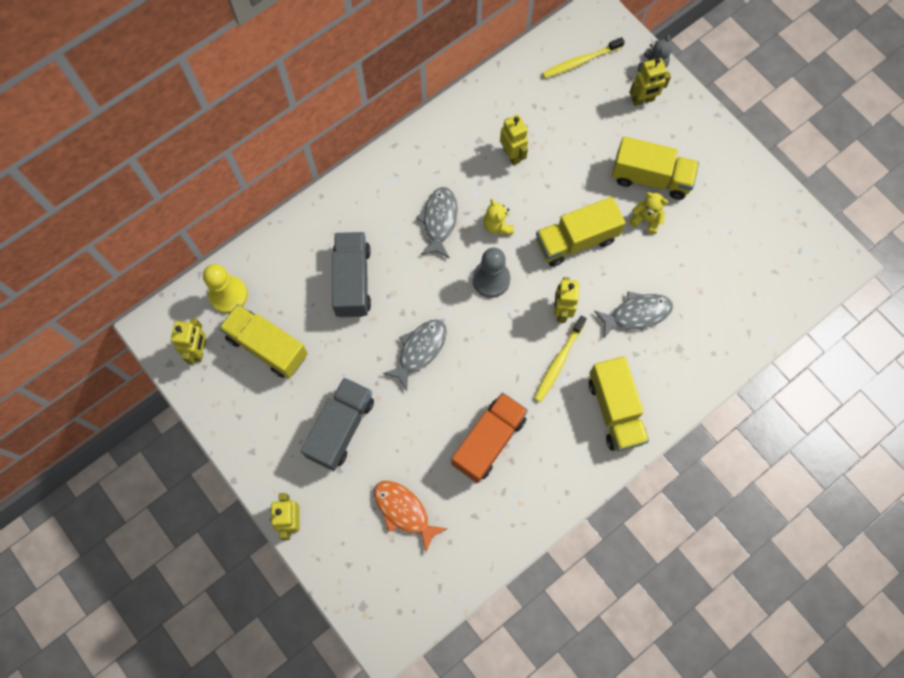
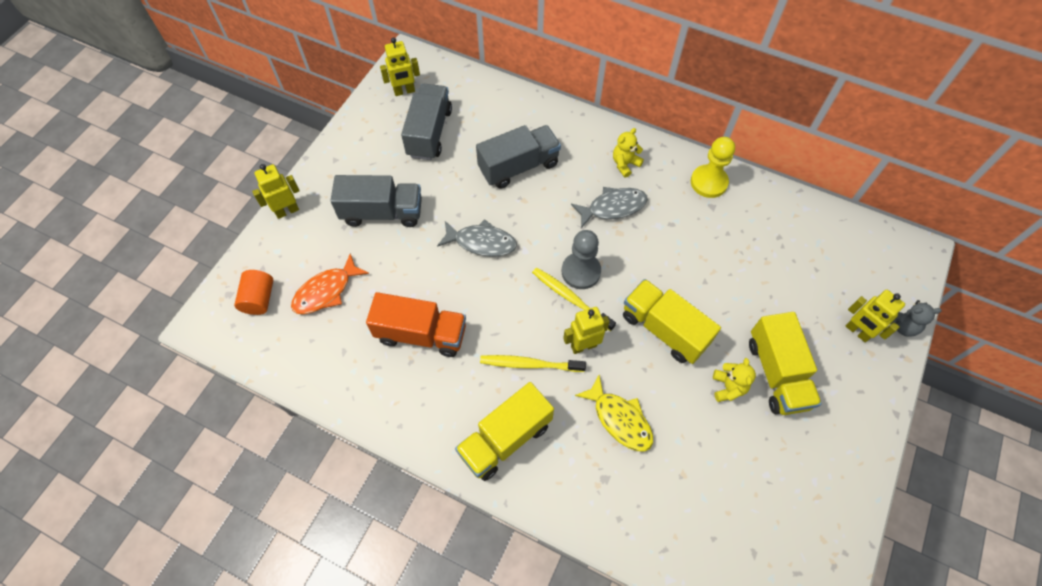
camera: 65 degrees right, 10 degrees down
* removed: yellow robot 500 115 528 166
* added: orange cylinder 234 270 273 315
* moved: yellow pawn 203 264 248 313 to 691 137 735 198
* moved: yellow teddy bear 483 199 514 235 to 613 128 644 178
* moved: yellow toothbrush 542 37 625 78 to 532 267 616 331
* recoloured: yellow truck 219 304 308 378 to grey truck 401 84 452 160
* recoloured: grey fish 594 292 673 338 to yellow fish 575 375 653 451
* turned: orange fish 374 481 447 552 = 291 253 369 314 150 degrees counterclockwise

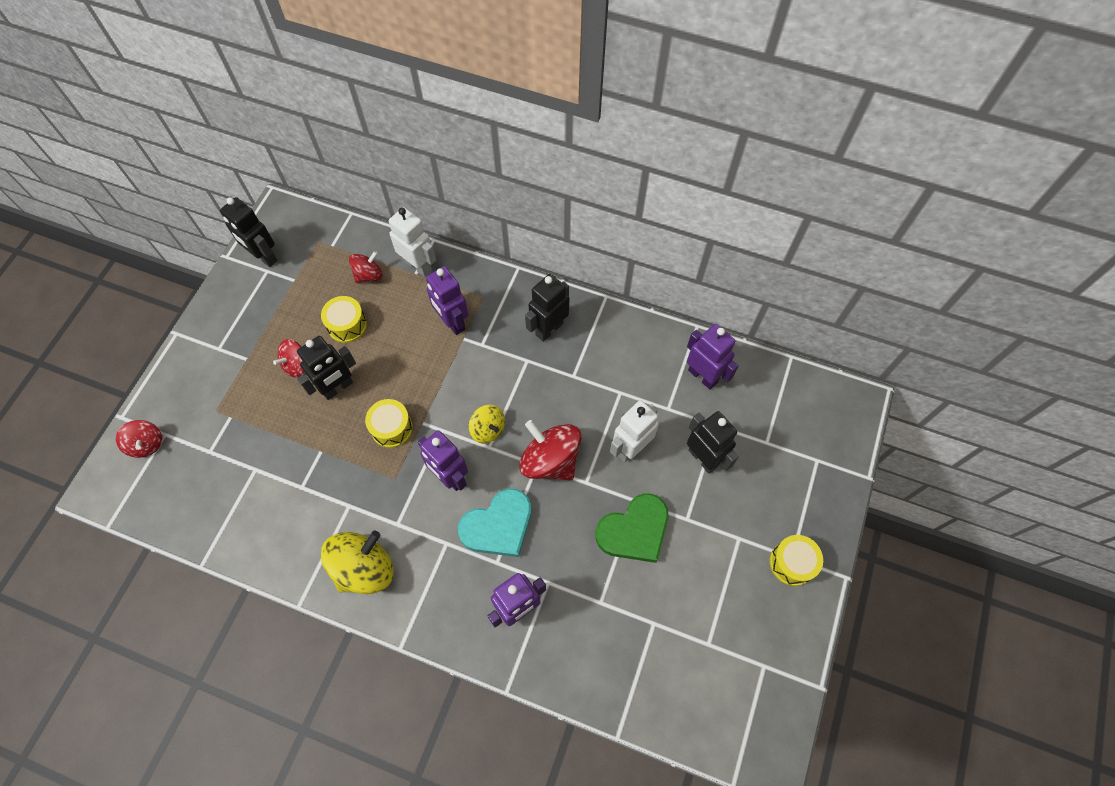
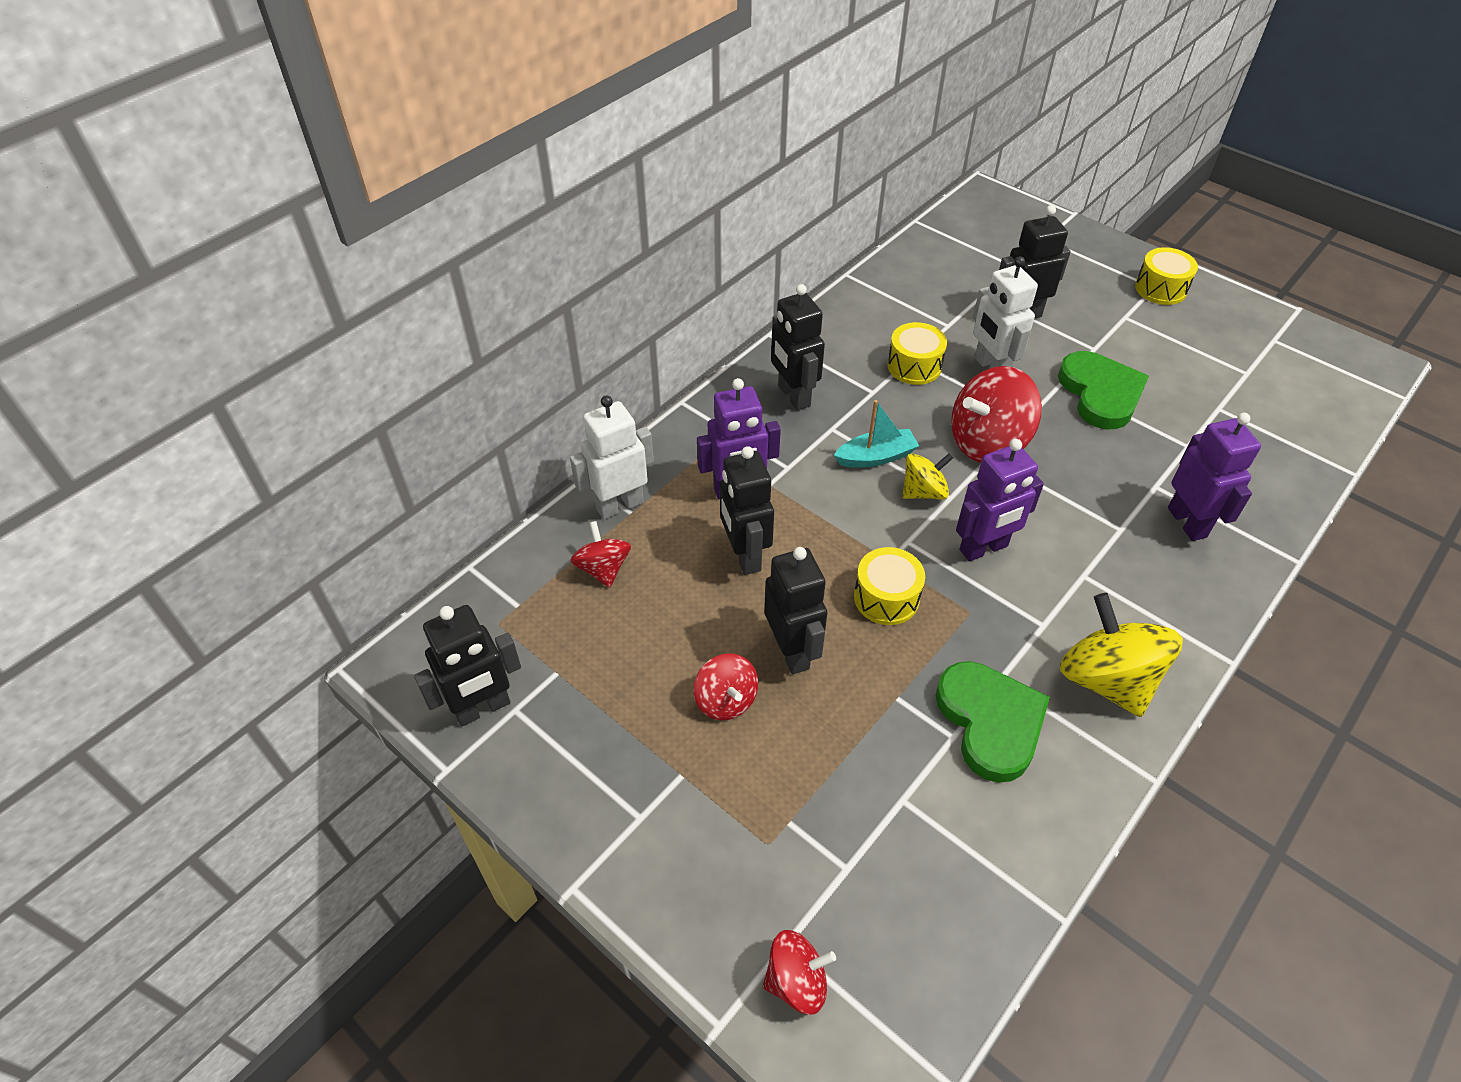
camera: 70 degrees left, 15 degrees down
* removed: turquoise heart 458 488 531 557
* removed: purple robot 687 324 738 390
* added: black robot 720 446 774 575
* added: turquoise boat 834 400 919 468
* added: green heart 935 661 1050 783
* moved: yellow drum 321 296 367 343 to 887 322 947 385

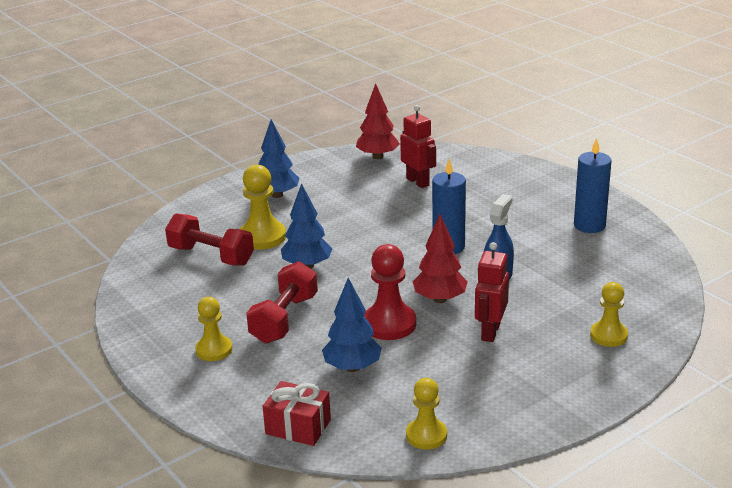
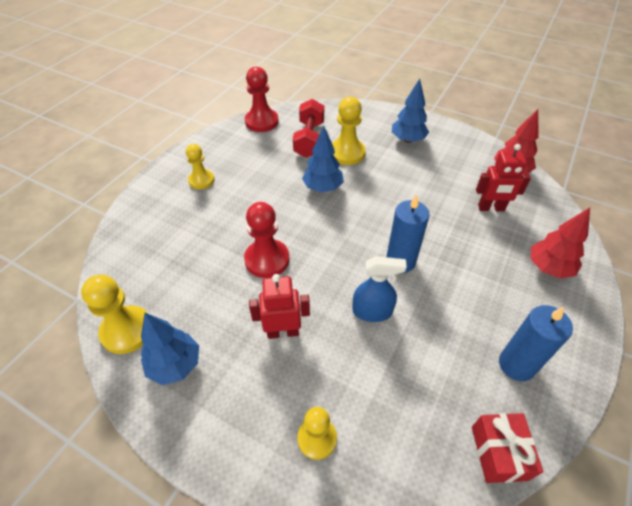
camera: 65 degrees right, 20 degrees up
* removed: red dumbbell 246 261 318 344
* added: red pawn 245 67 279 132
* moved: red gift 262 381 331 446 to 472 413 543 483
* moved: blue tree 322 278 382 372 to 141 313 199 385
* moved: red tree 413 214 468 303 to 531 208 590 279
* turned: red robot 400 105 436 188 = 476 144 531 211 60 degrees clockwise
* resized: yellow pawn 406 378 447 450 = 81 275 148 354 x1.50

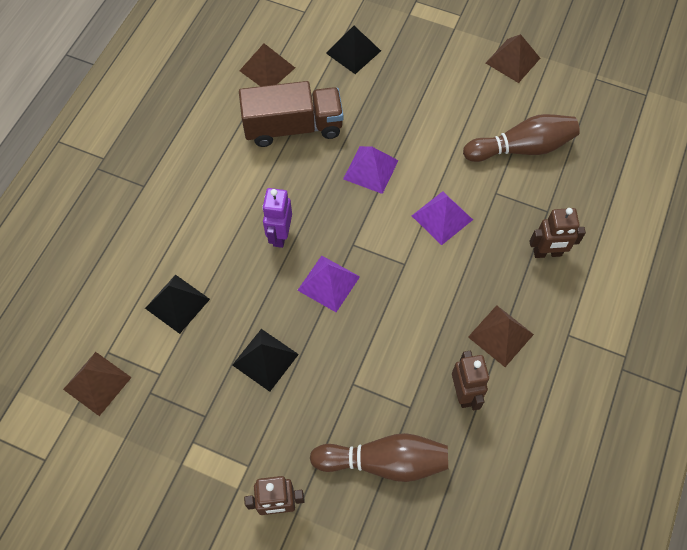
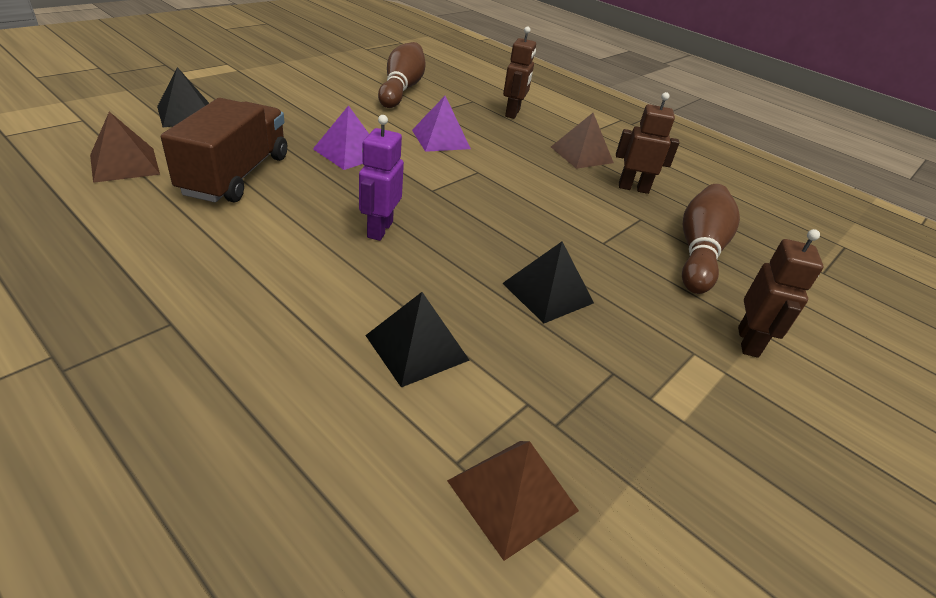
camera: 75 degrees left, 25 degrees down
* removed: purple pyramid 297 256 360 312
* removed: brown pyramid 486 34 540 83
* turned: purple robot 262 188 292 248 = 359 115 404 241 75 degrees clockwise

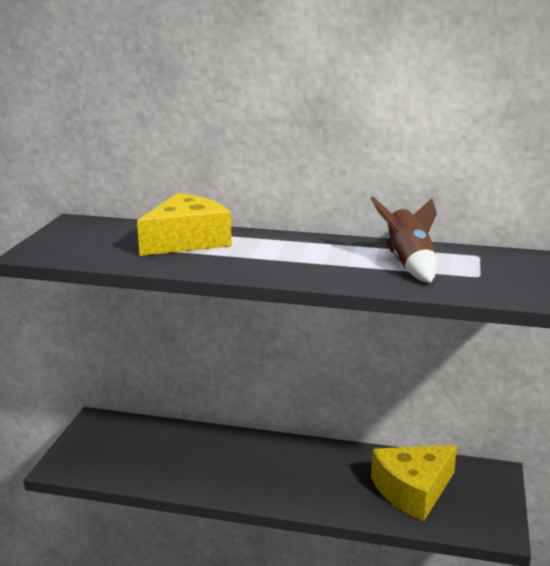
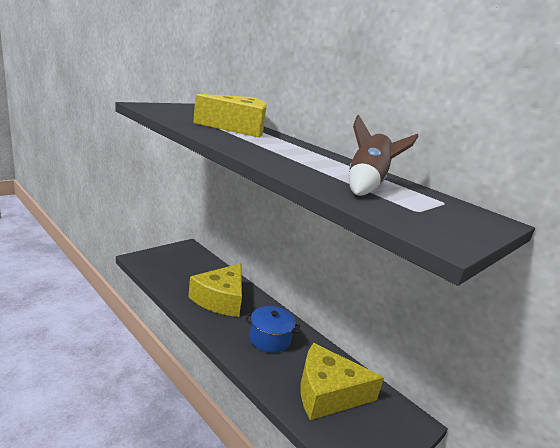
camera: 30 degrees right, 0 degrees up
* added: yellow cheese 188 263 242 317
* added: blue pot 245 306 300 353

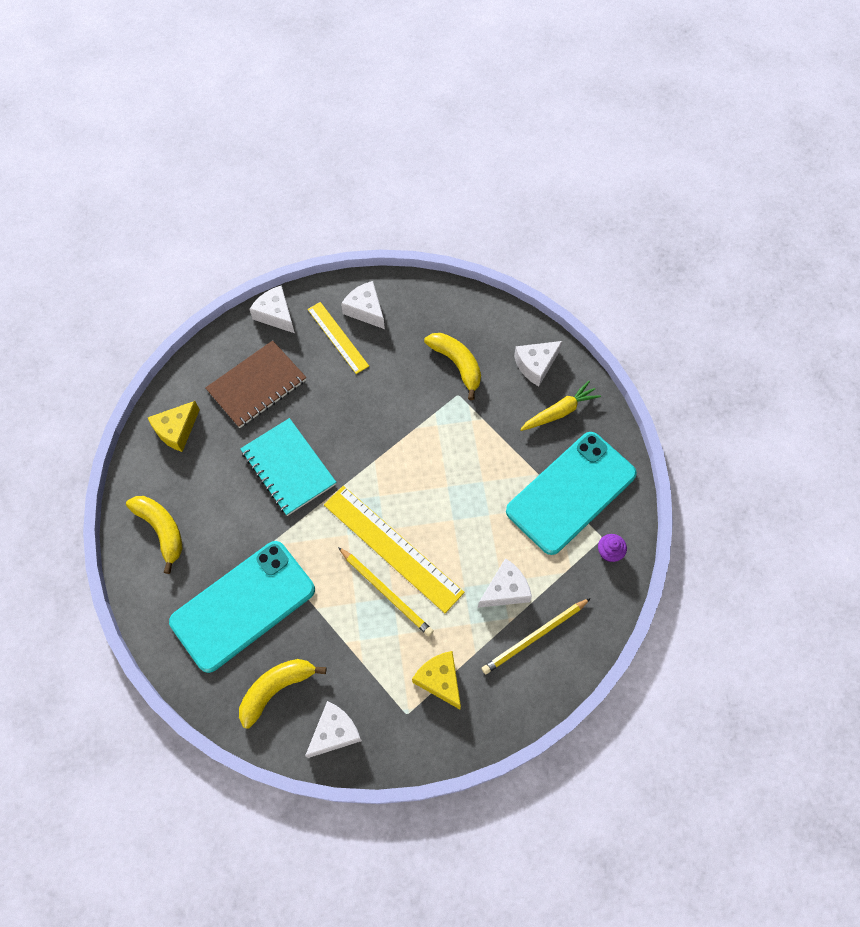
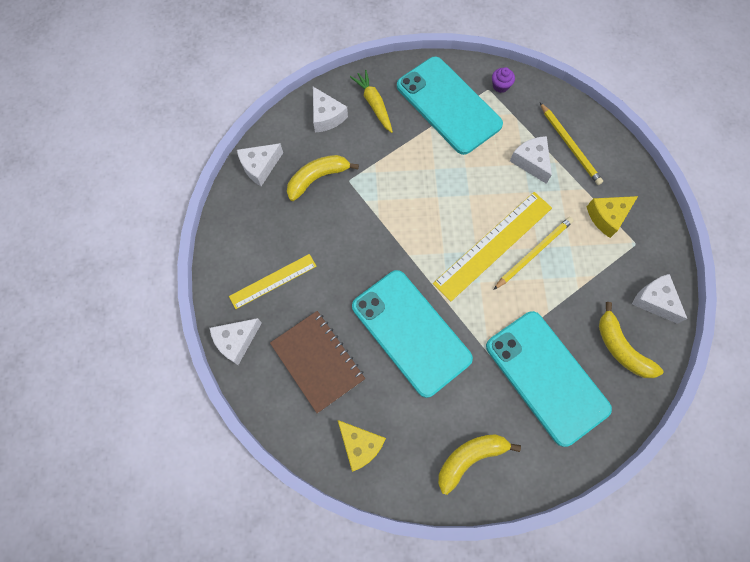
camera: 85 degrees left, 5 degrees up
* moved: white cheese 341 281 385 329 to 237 143 283 186
* replaced: turquoise notebook 240 418 336 516 to turquoise phone 352 270 473 398

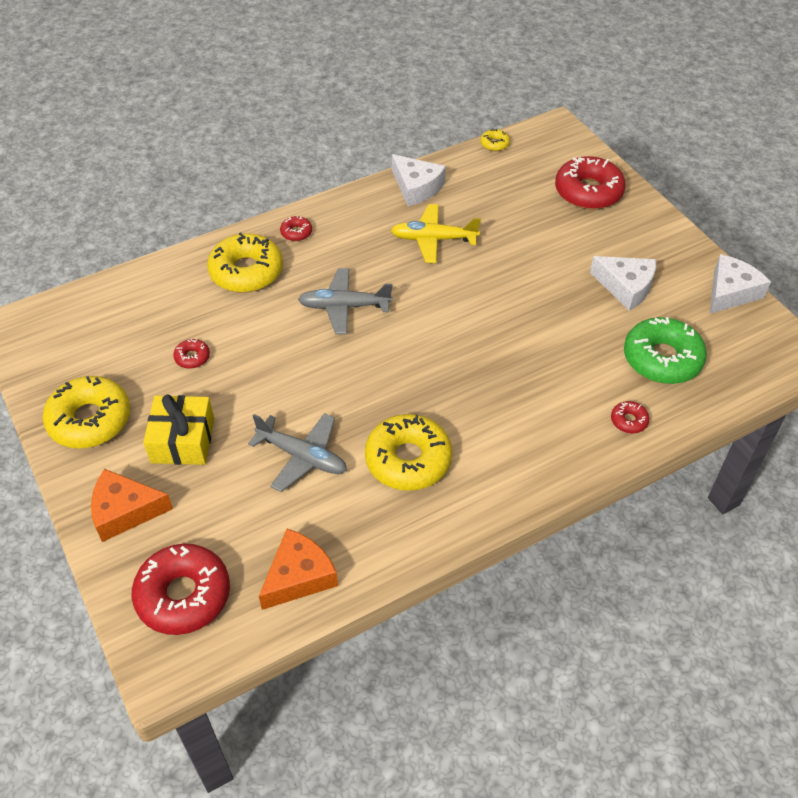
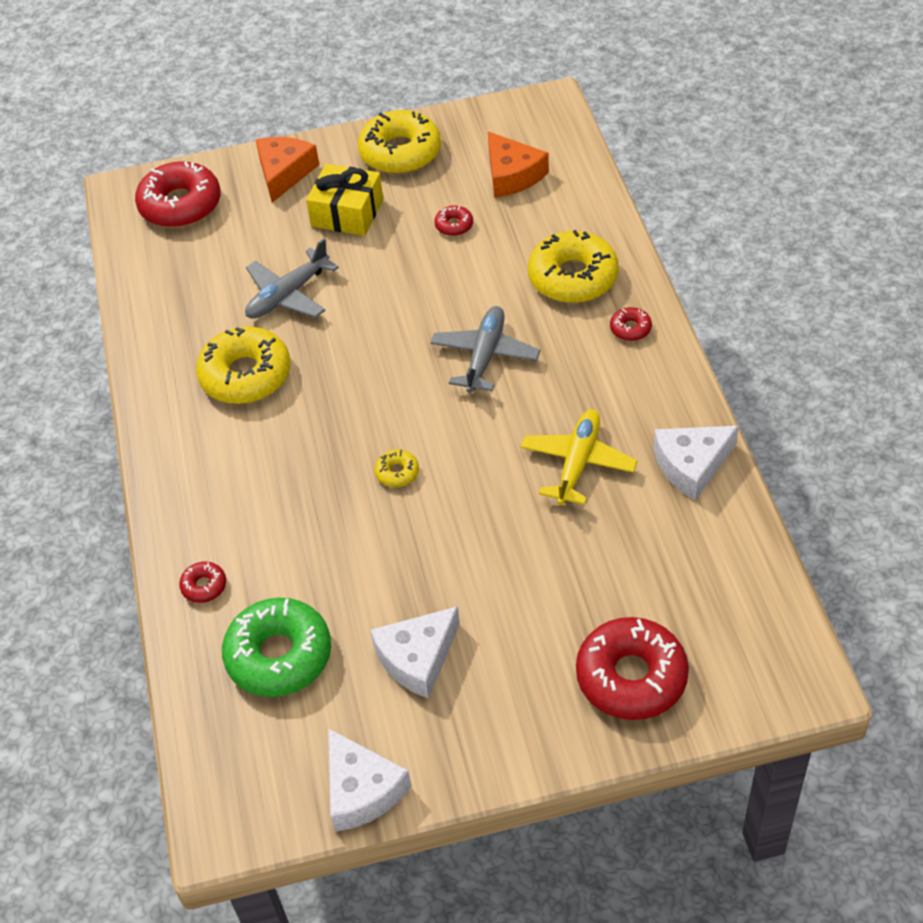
camera: 110 degrees right, 0 degrees up
* moved: orange cheese 259 529 338 610 to 488 132 549 198
* moved: yellow donut 480 129 510 151 to 374 449 419 487

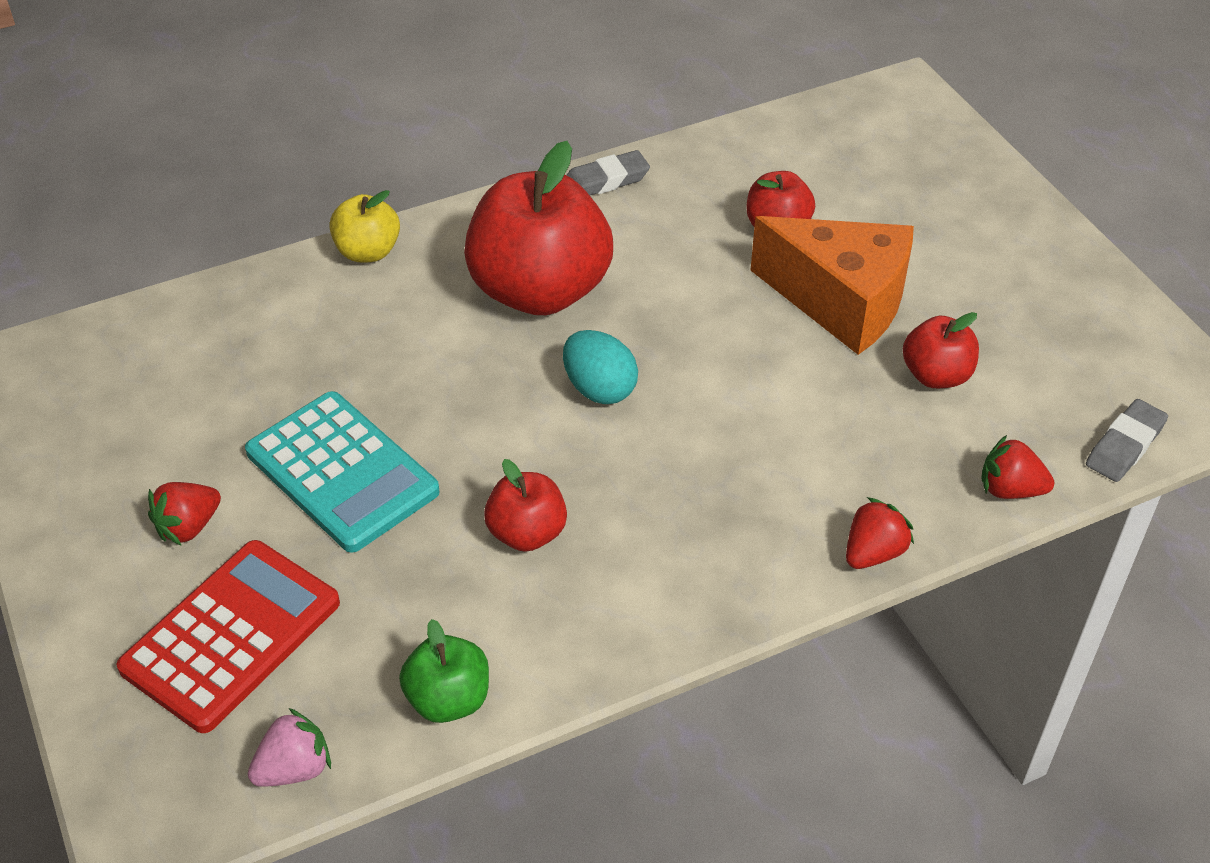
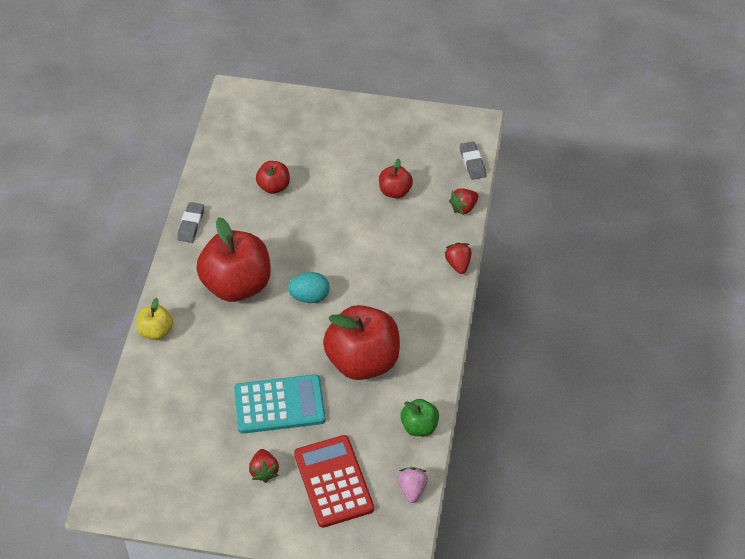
camera: 55 degrees left, 5 degrees up
* removed: orange cheese 750 216 914 355
* resized: red apple 484 459 567 552 = 323 305 400 380 x2.04

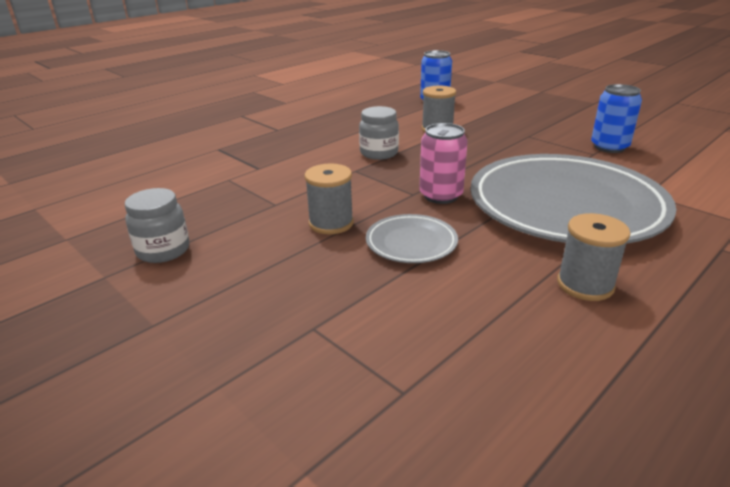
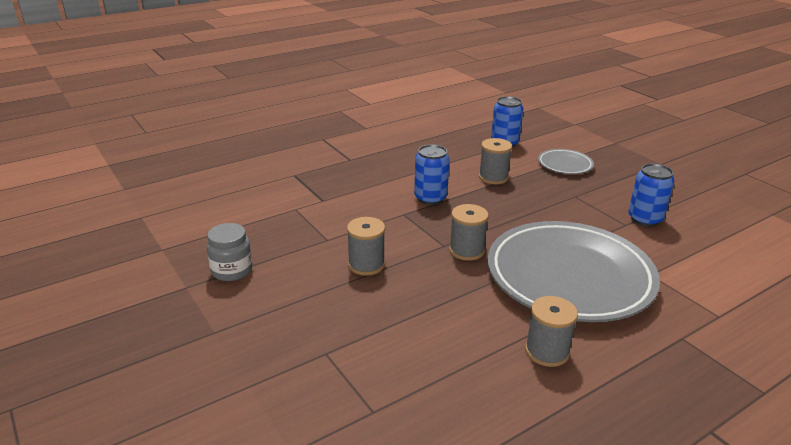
camera: 10 degrees right, 0 degrees up
* moved: grey plate 366 214 458 263 to 538 149 594 174
* replaced: grey jar 359 106 399 160 to blue can 414 145 450 205
* replaced: pink can 419 123 468 204 to grey spool 449 204 489 261

